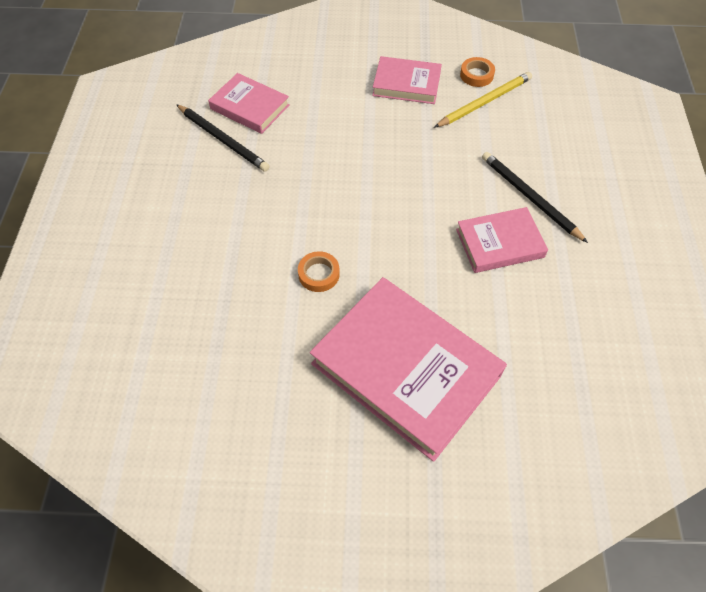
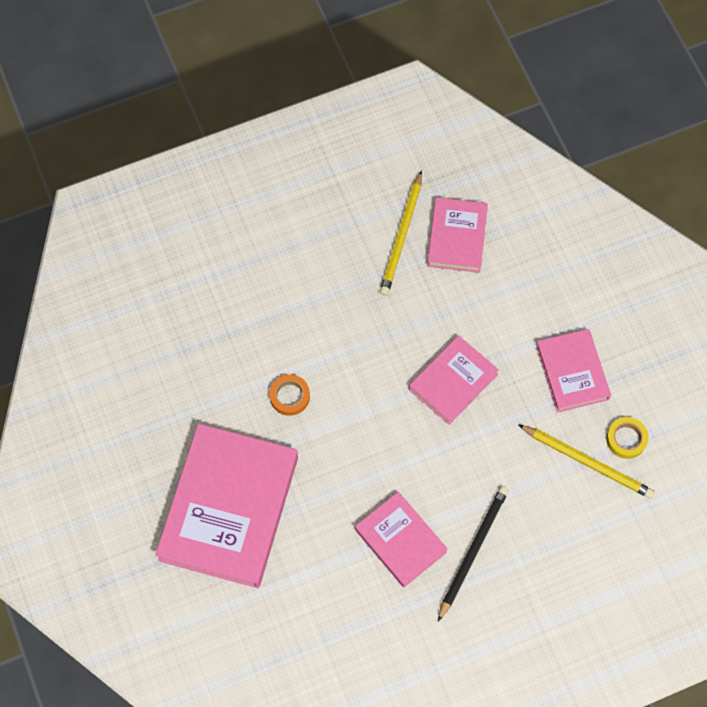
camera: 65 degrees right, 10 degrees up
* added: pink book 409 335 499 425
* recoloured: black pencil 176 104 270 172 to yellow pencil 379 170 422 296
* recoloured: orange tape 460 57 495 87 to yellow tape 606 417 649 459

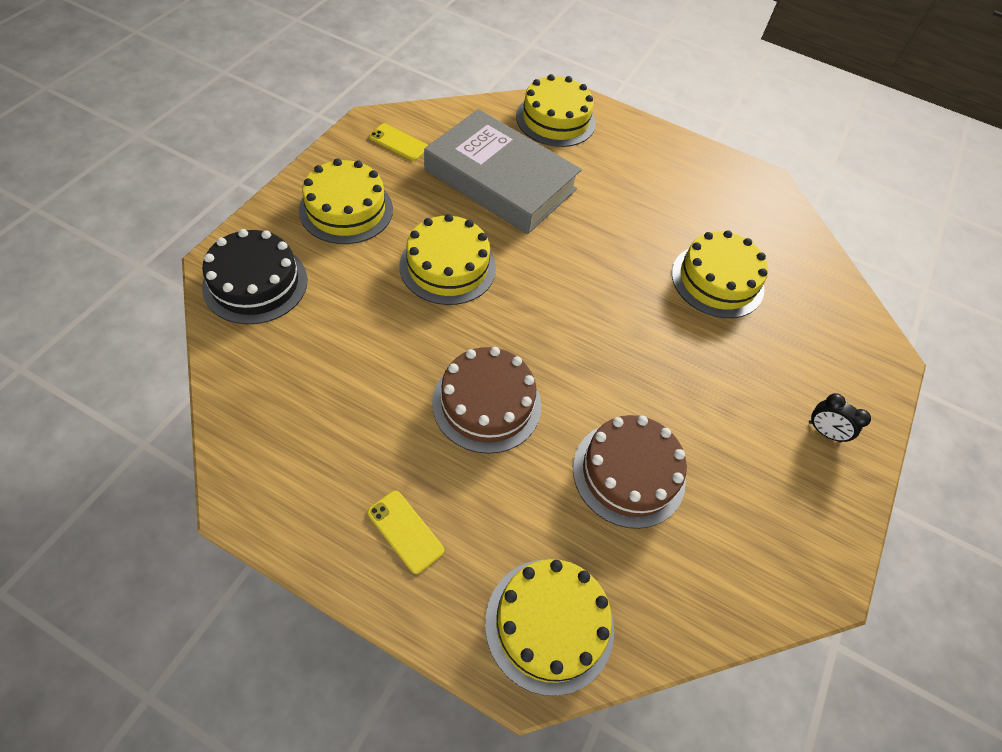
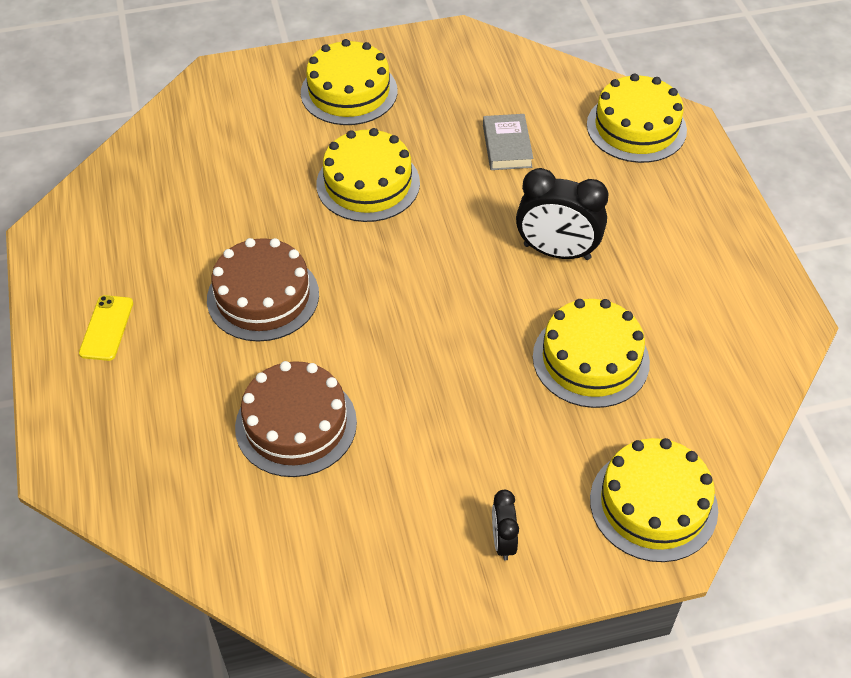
camera: 55 degrees right, 5 degrees down
* removed: black cake 202 229 307 324
* removed: yellow phone 369 123 428 161
* added: black clock 516 168 609 260
* moved: yellow cake 485 559 614 696 to 590 438 718 562
* resized: grey book 424 109 582 234 = 483 114 533 170 x0.43

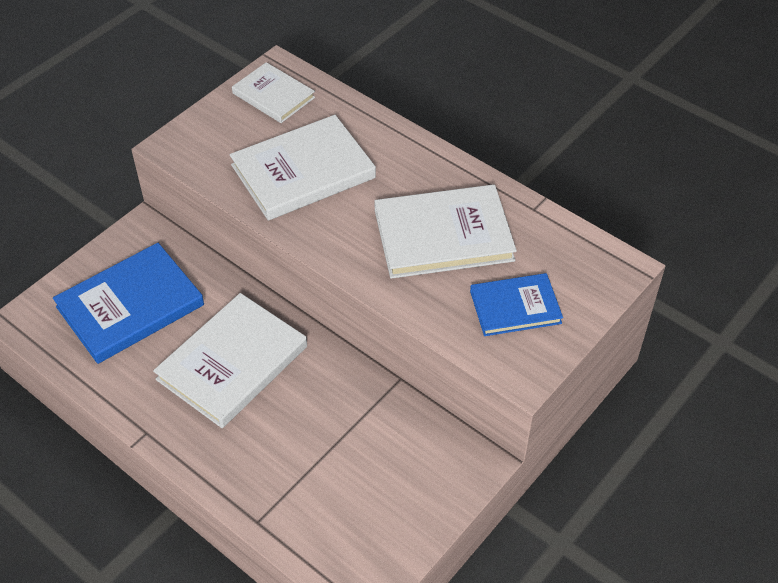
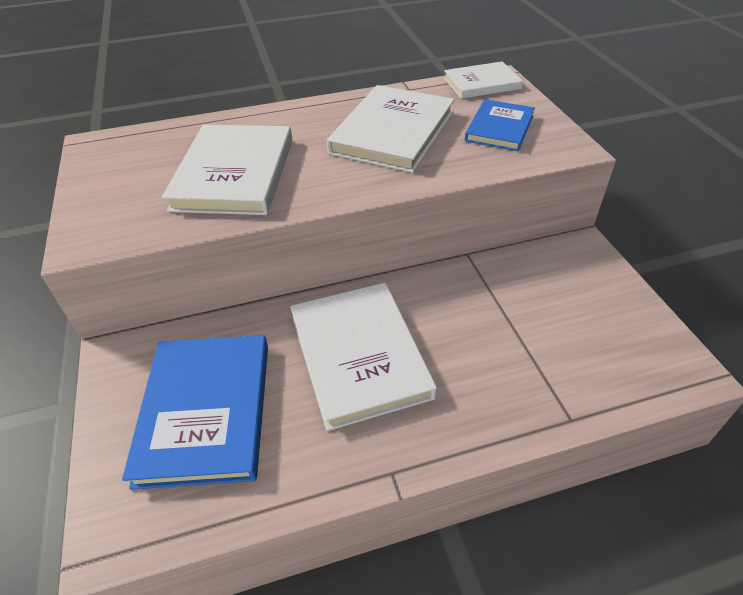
camera: 55 degrees left, 5 degrees down
* moved: white book 232 62 315 123 to 444 61 523 99

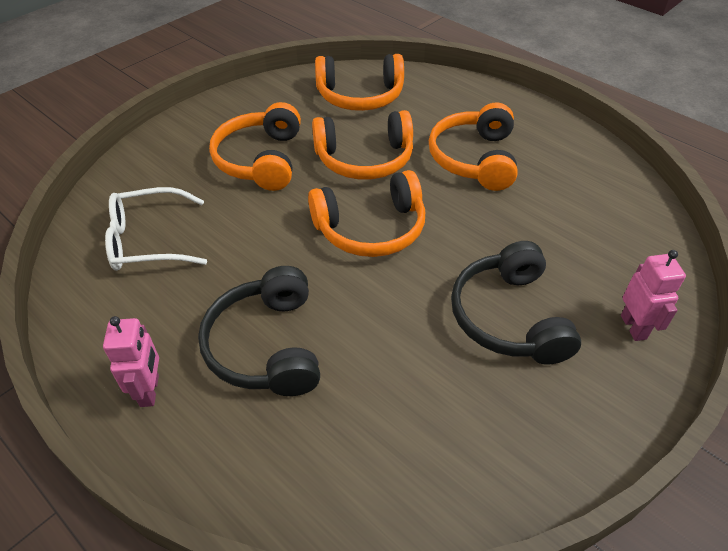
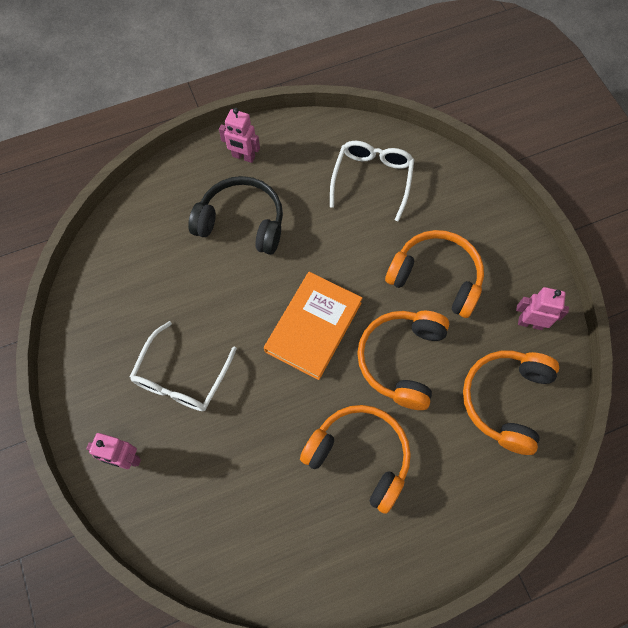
camera: 115 degrees right, 20 degrees up
* added: pink robot 516 287 569 330
* replaced: orange headphones 308 170 425 257 to orange book 264 272 362 380
* replaced: black headphones 451 241 581 365 to white glasses 130 321 237 411

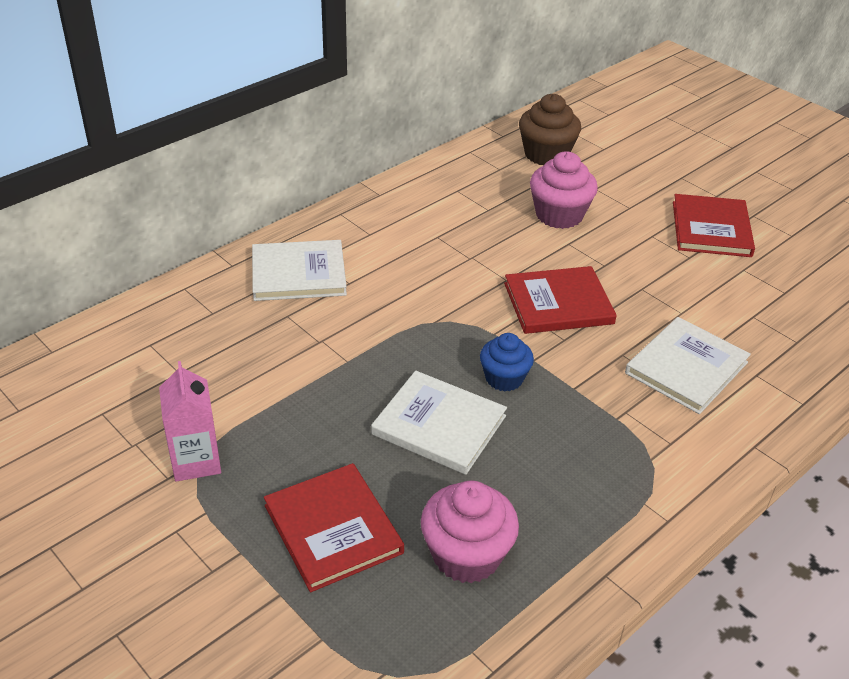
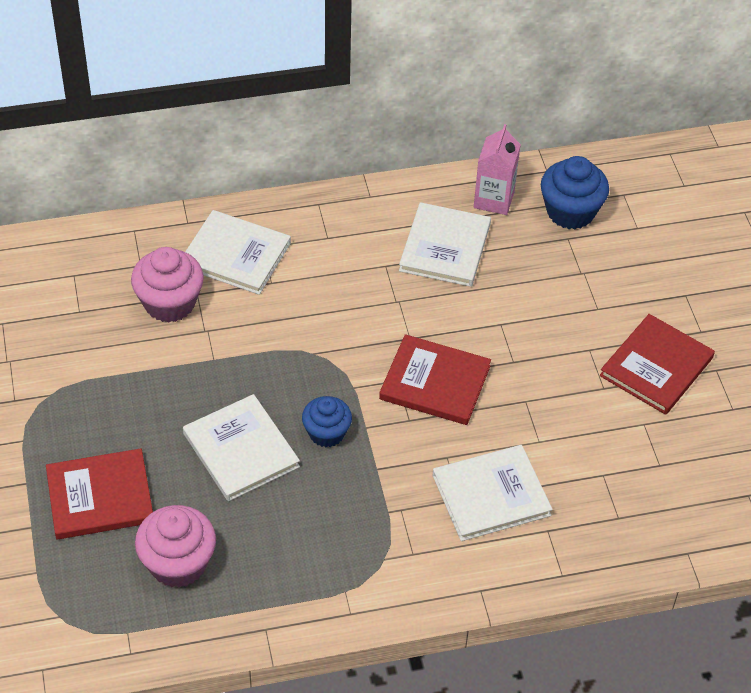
camera: 30 degrees right, 10 degrees up
* added: white book 399 202 491 287
* moved: pink carton 159 361 221 482 to 474 124 521 215
* moved: pink cupcake 530 151 598 229 to 131 247 204 322
* recoloured: brown cupcake 519 94 581 165 to blue cupcake 541 156 609 229
* turned: red book 264 463 404 592 = 46 448 153 539 75 degrees clockwise

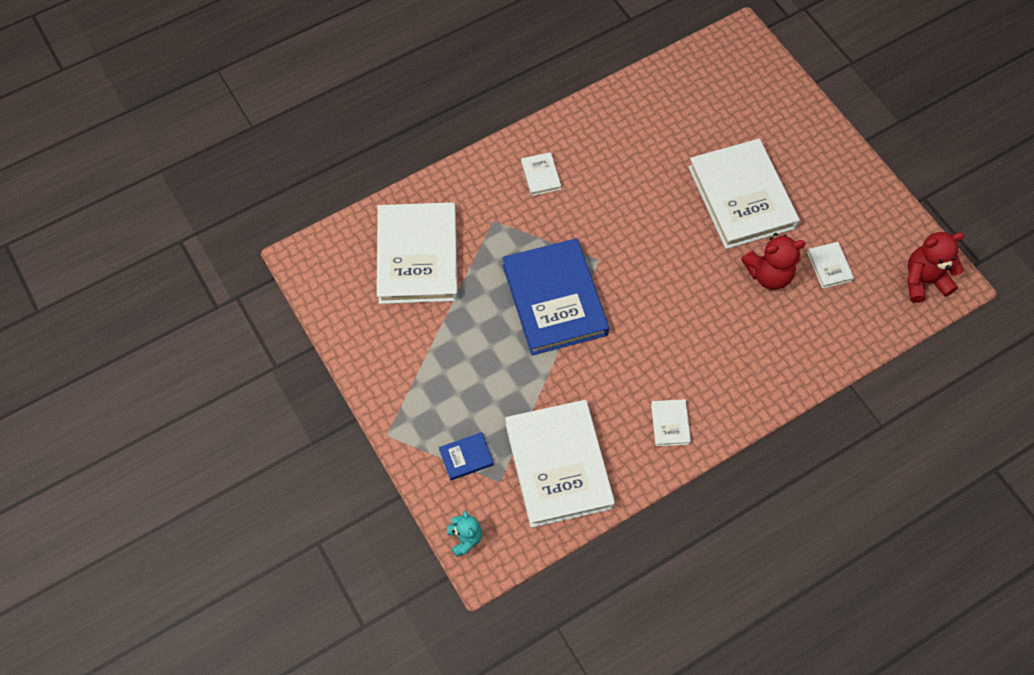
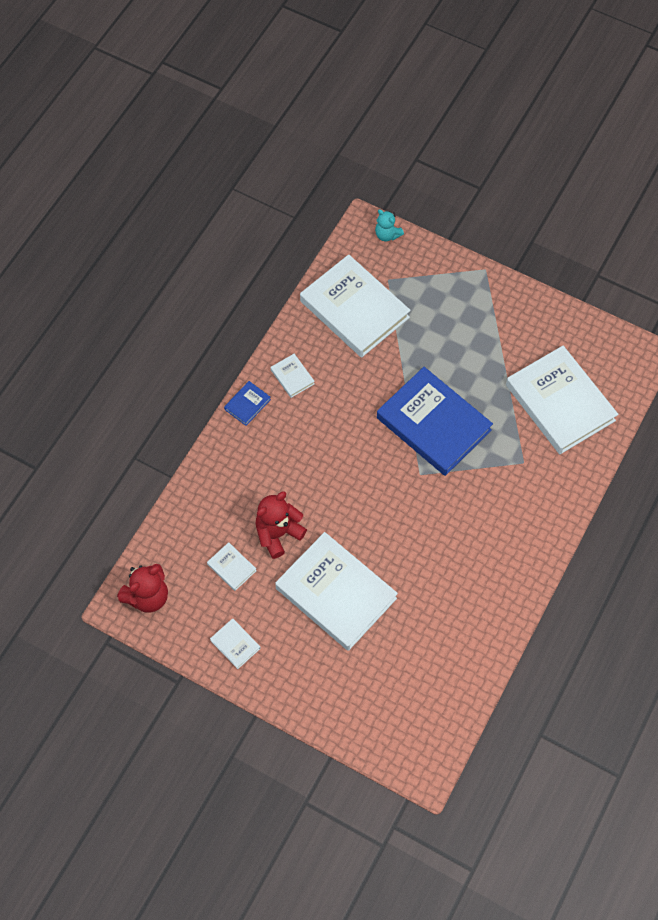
camera: 150 degrees right, 0 degrees up
* moved: blue book 439 432 494 480 to 224 381 271 426
* moved: white book 521 152 561 196 to 210 618 261 669

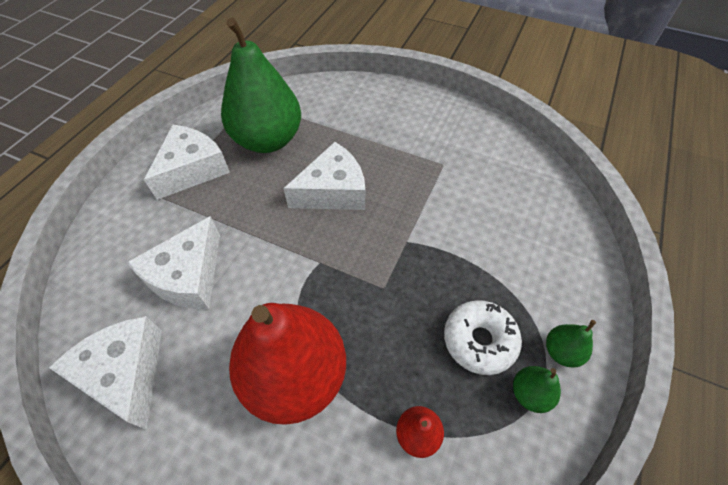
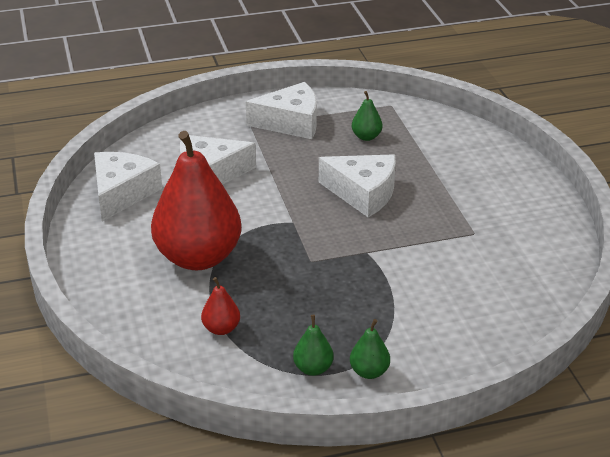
camera: 50 degrees right, 20 degrees down
* removed: white donut 444 300 522 375
* resized: green pear 221 18 301 153 = 352 91 383 141 x0.40

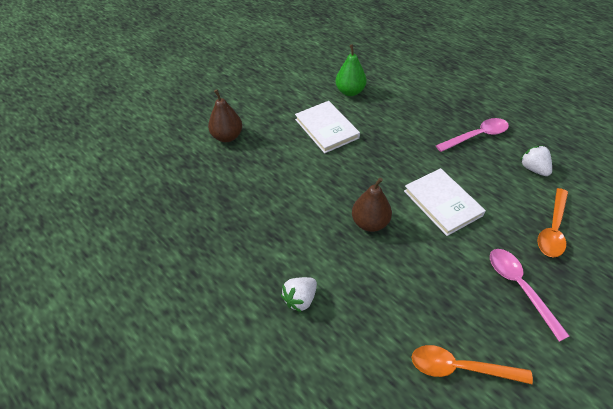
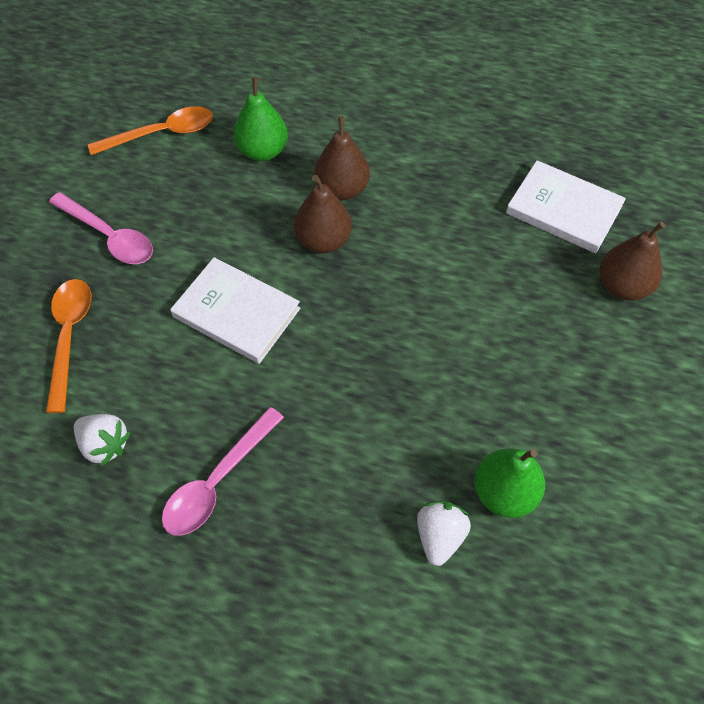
camera: 150 degrees right, 10 degrees up
* added: green pear 234 77 288 161
* added: brown pear 314 116 370 200
* moved: white strawberry 281 277 317 313 to 417 501 471 566
* moved: white book 295 101 360 153 to 506 160 626 253

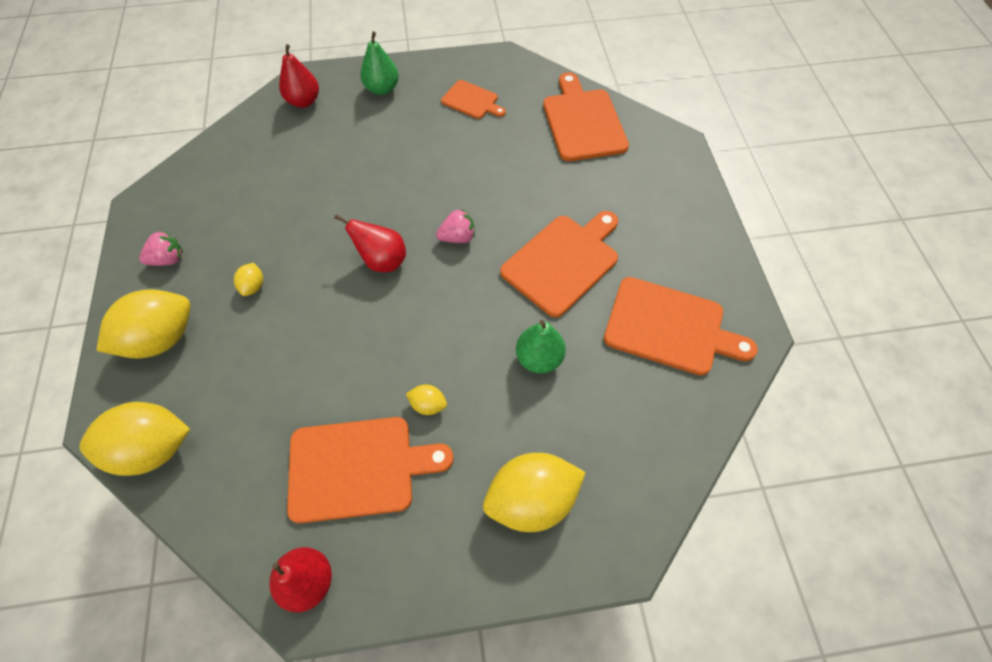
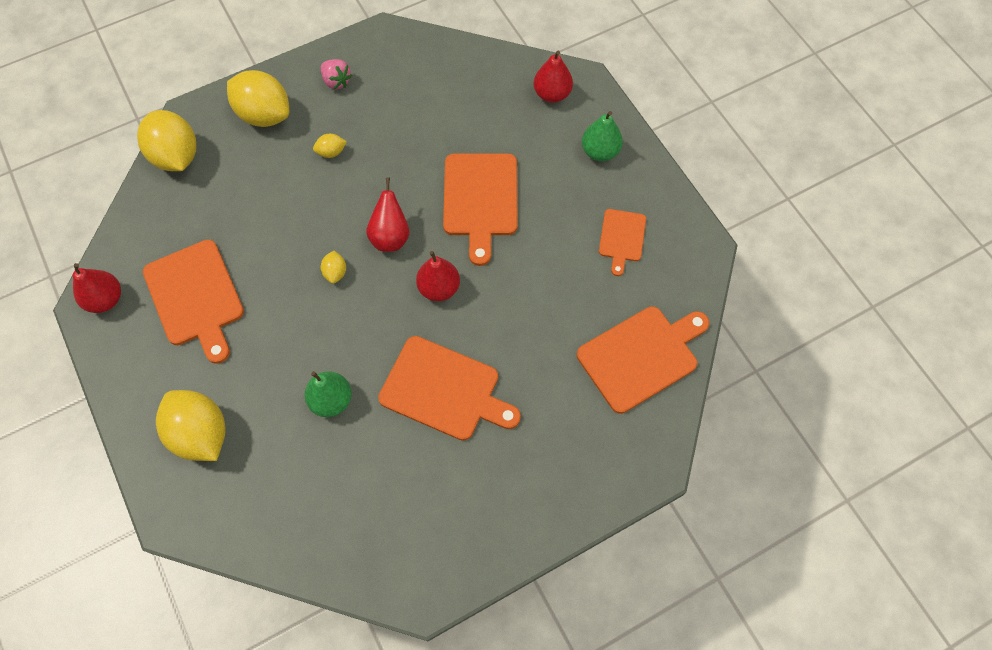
camera: 70 degrees right, 5 degrees up
* moved: yellow lemon 406 385 447 415 to 321 251 346 284
* moved: orange cutting board 604 277 758 376 to 443 153 518 266
* replaced: pink strawberry 436 209 475 243 to red pear 416 251 460 301

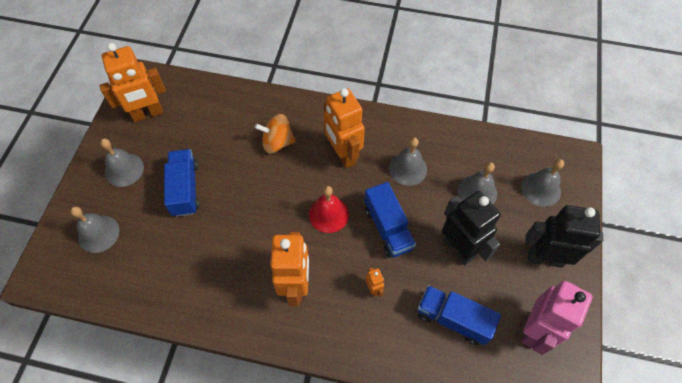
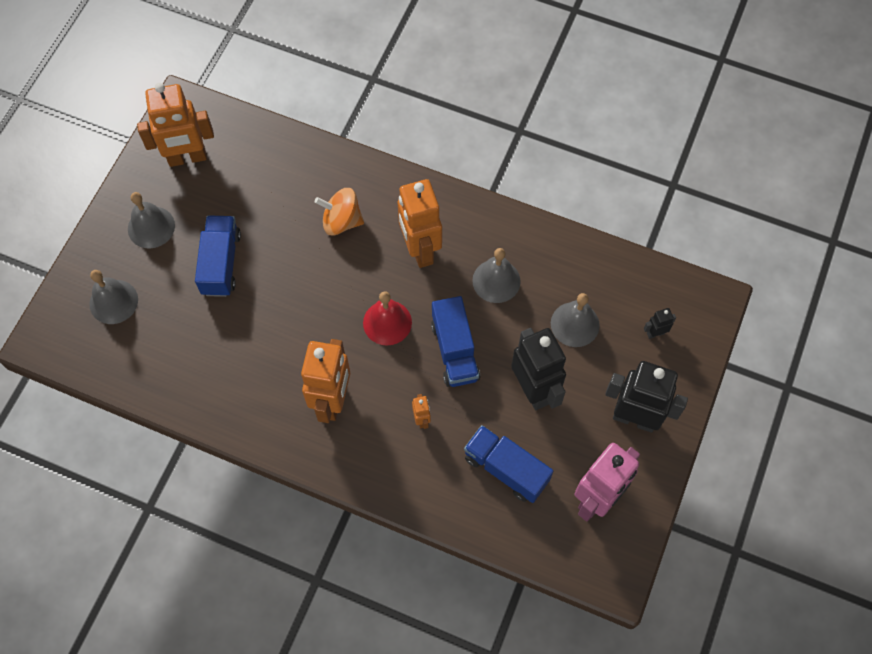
camera: 10 degrees right, 5 degrees up
* replaced: grey bell 521 159 564 207 to black robot 644 308 676 339

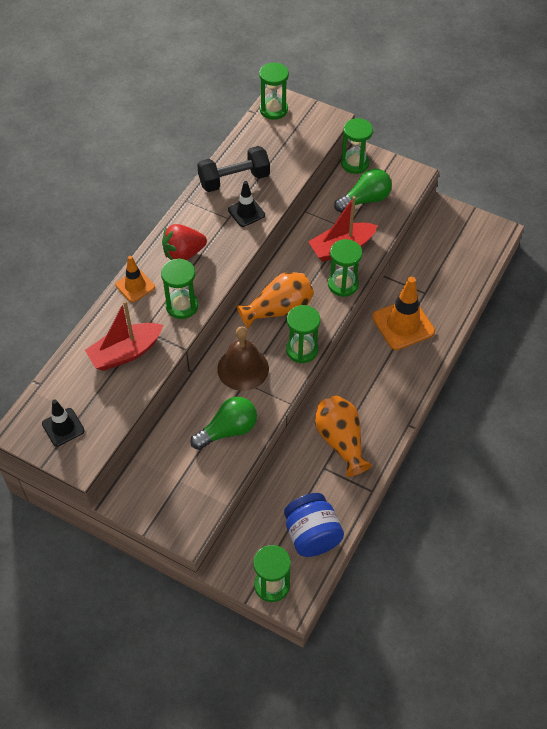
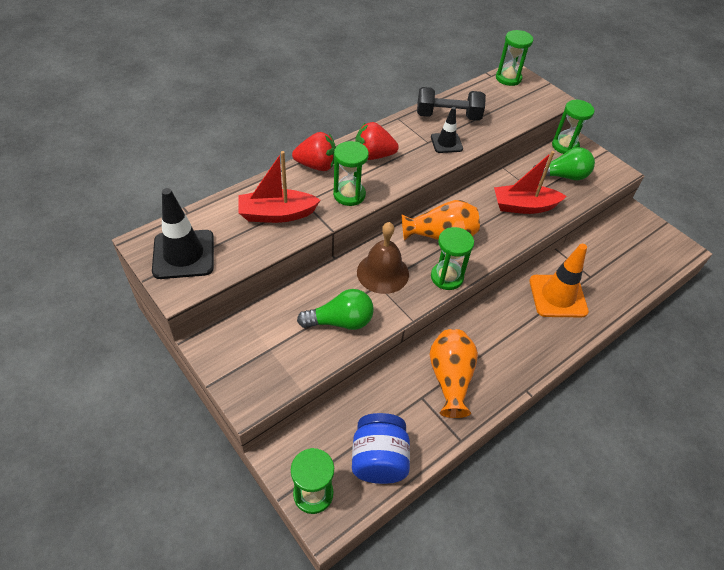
camera: 20 degrees right, 5 degrees down
* removed: green hourglass 328 239 362 297
* replaced: orange traffic cone 115 256 155 302 to red strawberry 292 132 336 171
* resized: black traffic cone 42 400 85 446 = 152 188 214 279 x1.70

